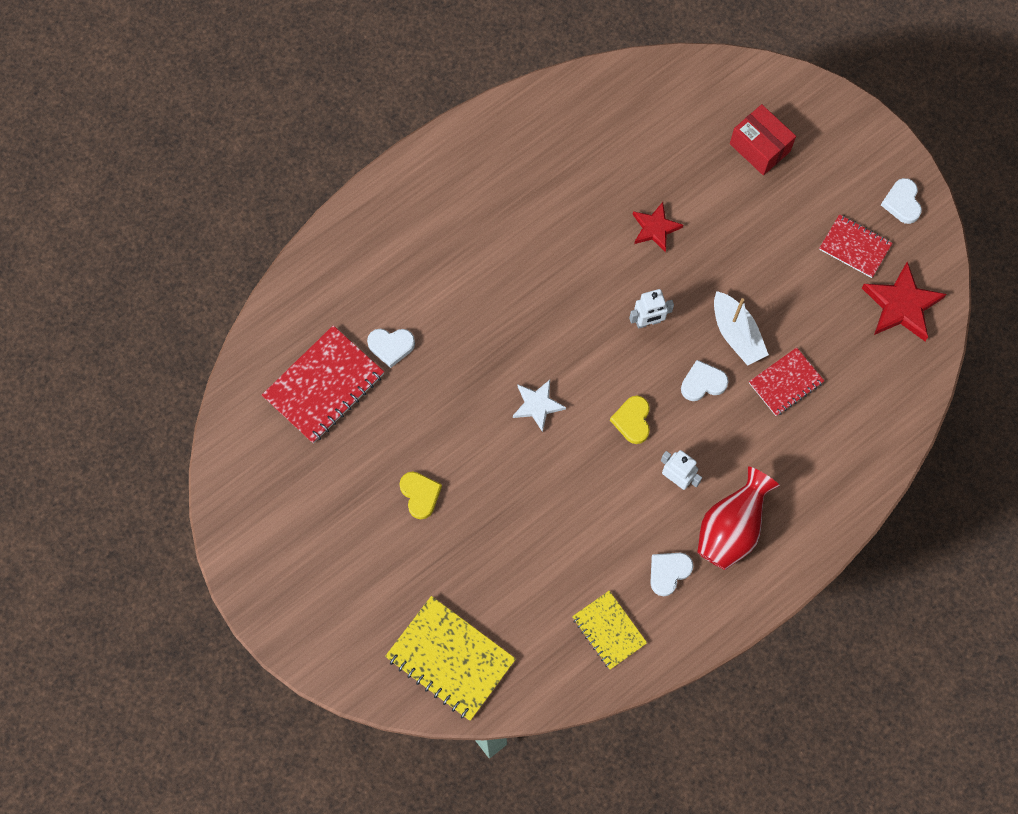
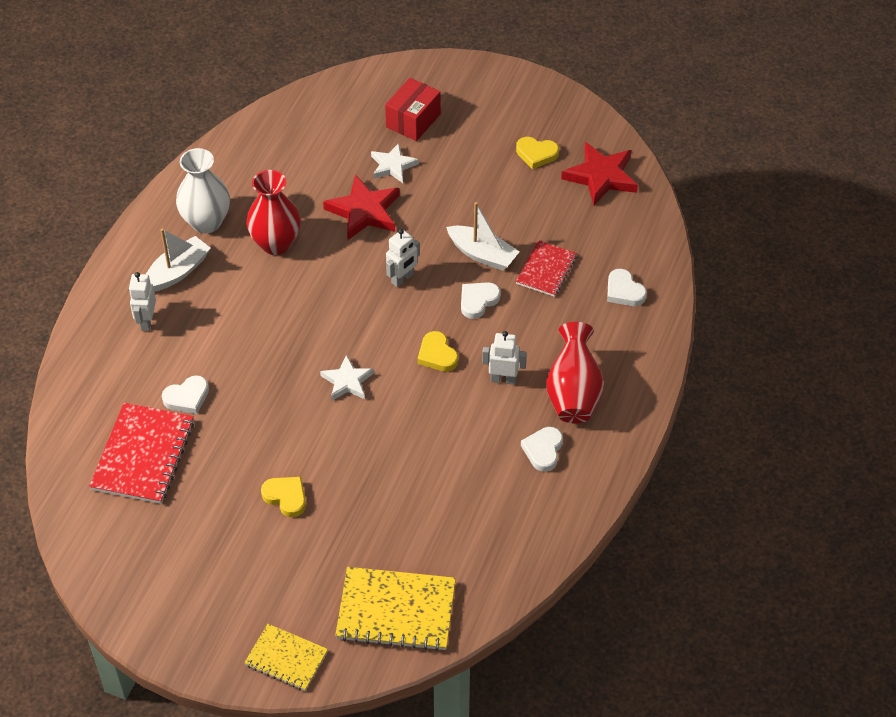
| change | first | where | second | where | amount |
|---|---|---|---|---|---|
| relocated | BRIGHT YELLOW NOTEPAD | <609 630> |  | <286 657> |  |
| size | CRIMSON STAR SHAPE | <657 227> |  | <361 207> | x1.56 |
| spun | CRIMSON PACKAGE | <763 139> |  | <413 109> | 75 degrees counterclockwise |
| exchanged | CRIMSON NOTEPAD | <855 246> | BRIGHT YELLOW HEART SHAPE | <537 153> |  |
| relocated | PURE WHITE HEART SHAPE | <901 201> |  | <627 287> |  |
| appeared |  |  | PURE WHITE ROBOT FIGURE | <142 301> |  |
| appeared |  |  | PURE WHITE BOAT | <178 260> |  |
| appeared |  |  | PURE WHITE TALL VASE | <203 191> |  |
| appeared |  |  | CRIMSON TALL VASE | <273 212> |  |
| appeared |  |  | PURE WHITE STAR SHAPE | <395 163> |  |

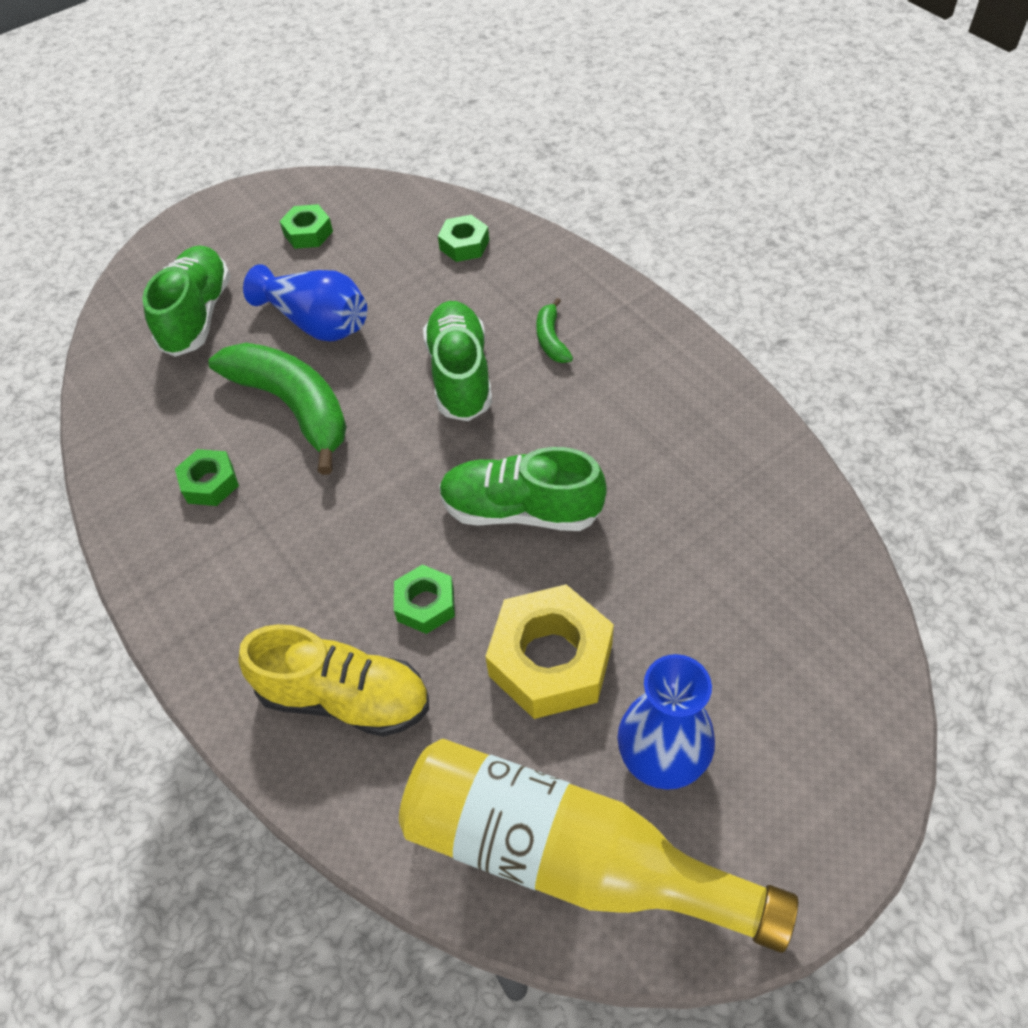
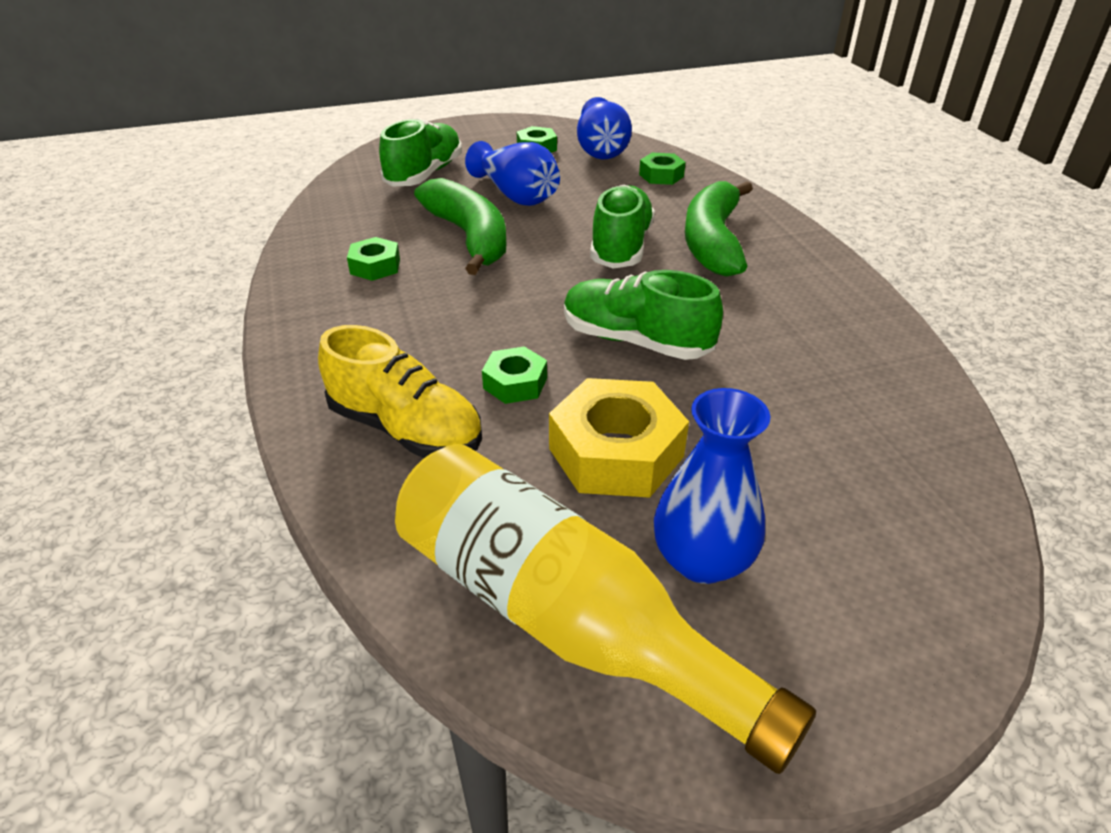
| change | first | where | second | where | amount |
|---|---|---|---|---|---|
| size | LEAF-GREEN BANANA FRUIT | <554 330> |  | <719 229> | x2.24 |
| appeared |  |  | COBALT TALL VASE | <604 128> |  |

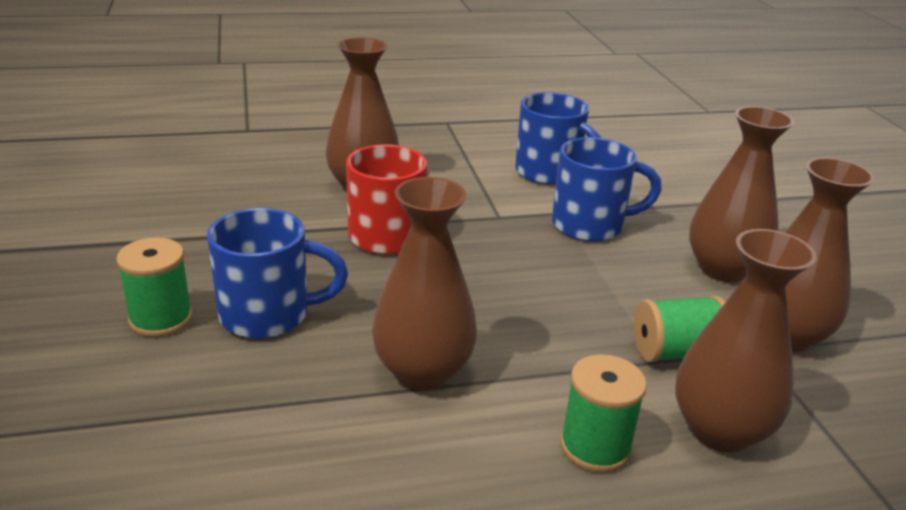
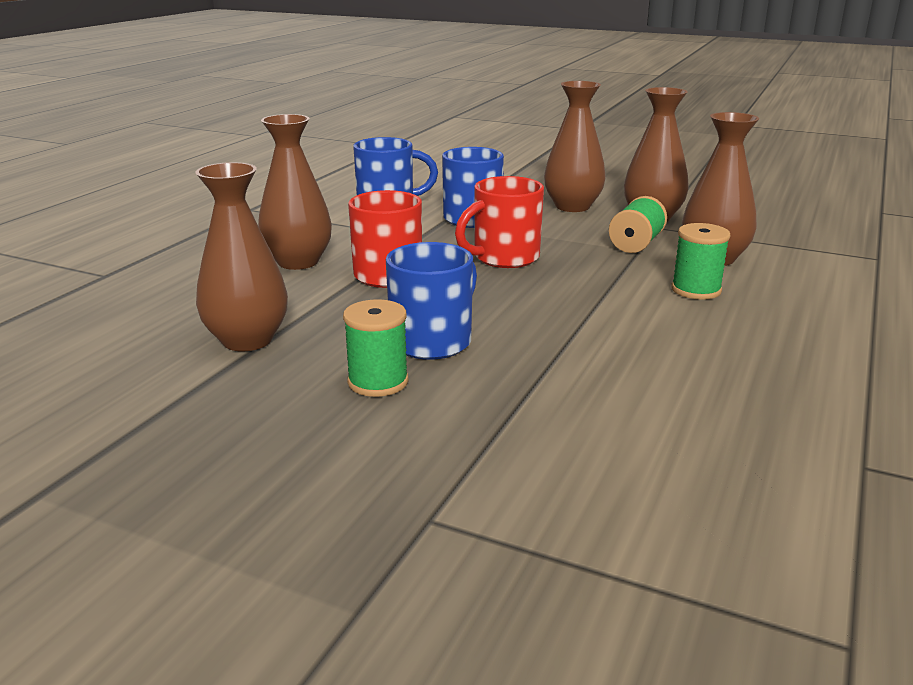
| change | first | where | second | where | amount |
|---|---|---|---|---|---|
| relocated | DARK BROWN TALL VASE | <424 284> |  | <241 256> |  |
| appeared |  |  | CRIMSON TEA MUG | <499 222> |  |

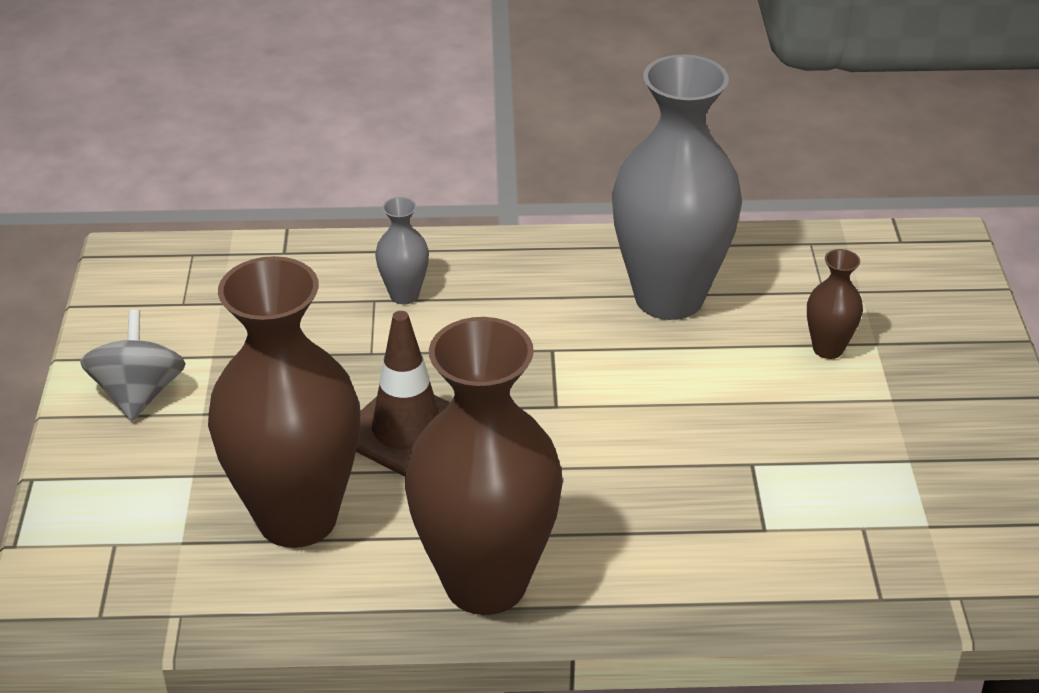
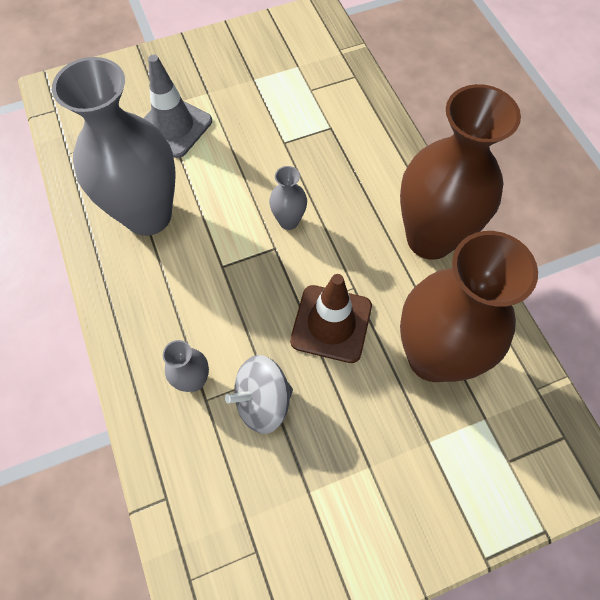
| change | first | where | second | where | amount |
|---|---|---|---|---|---|
| relocated | GREY SPINNING TOP | <133 365> |  | <259 394> |  |
| exchanged | DARK BROWN TALL VASE | <835 304> | GREY ROAD CONE | <177 106> |  |
| appeared |  |  | GREY TALL VASE | <288 198> |  |

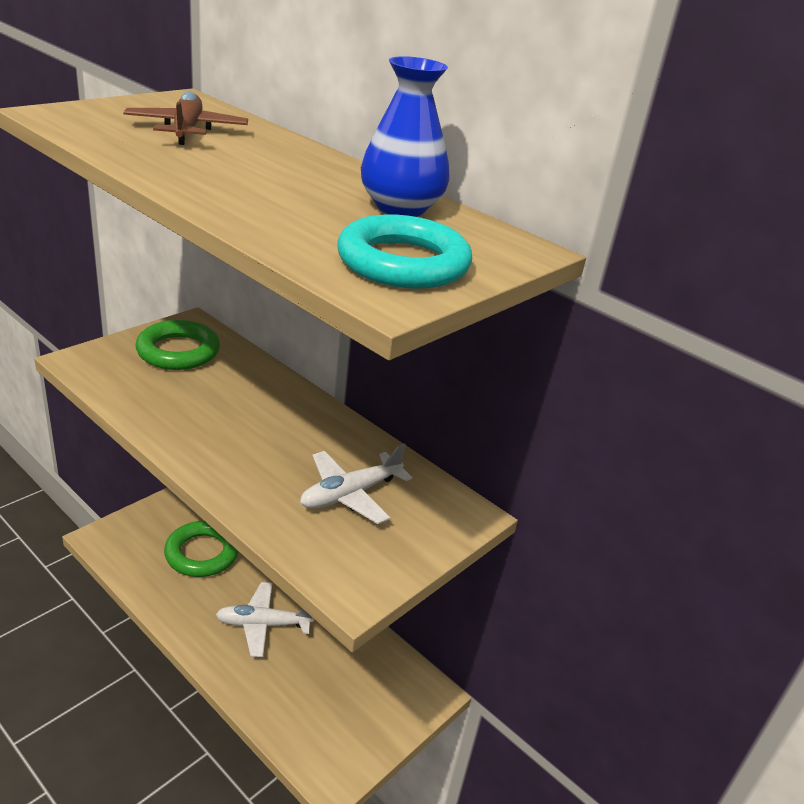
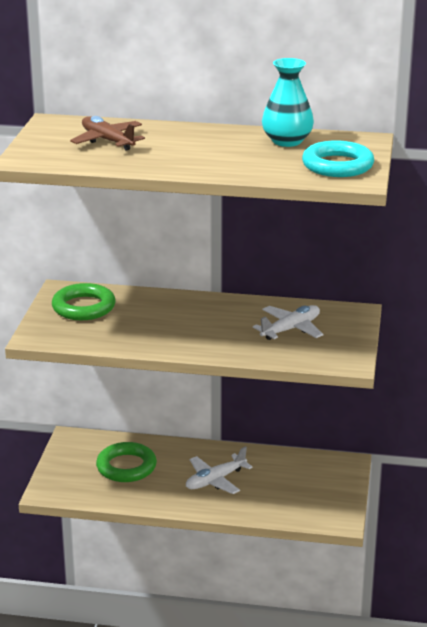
| change | first | where | second | where | amount |
|---|---|---|---|---|---|
| spun | PURE WHITE TOY PLANE | <356 484> |  | <288 322> | 150 degrees counterclockwise |
| colour | COBALT TALL VASE | <405 136> | TURQUOISE TALL VASE | <288 102> |  |

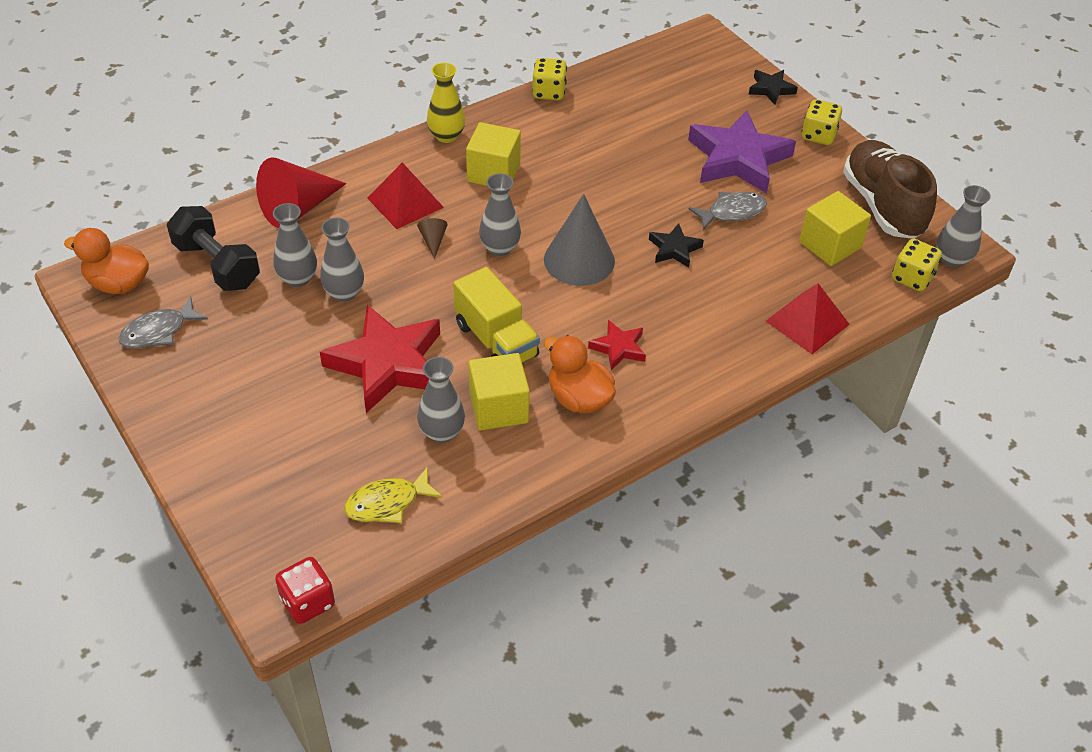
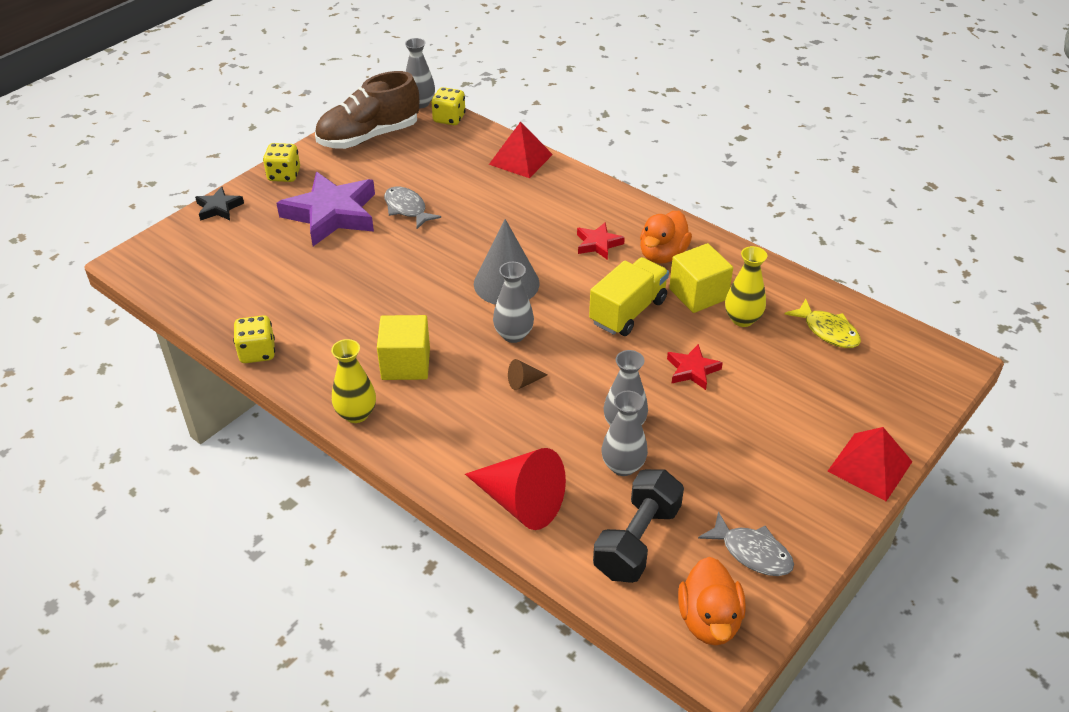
| change | first | where | second | where | amount |
|---|---|---|---|---|---|
| missing | CRIMSON DICE | <305 590> |  |  |  |
| size | CRIMSON STAR SHAPE | <380 359> |  | <695 367> | x0.48 |
| relocated | CRIMSON SOLID PYRAMID | <405 195> |  | <870 464> |  |
| colour | GREY TALL VASE | <441 400> | BRIGHT YELLOW TALL VASE | <746 286> |  |
| missing | BLACK STAR SHAPE | <676 245> |  |  |  |
| missing | BRIGHT YELLOW SOLID CUBE | <835 228> |  |  |  |

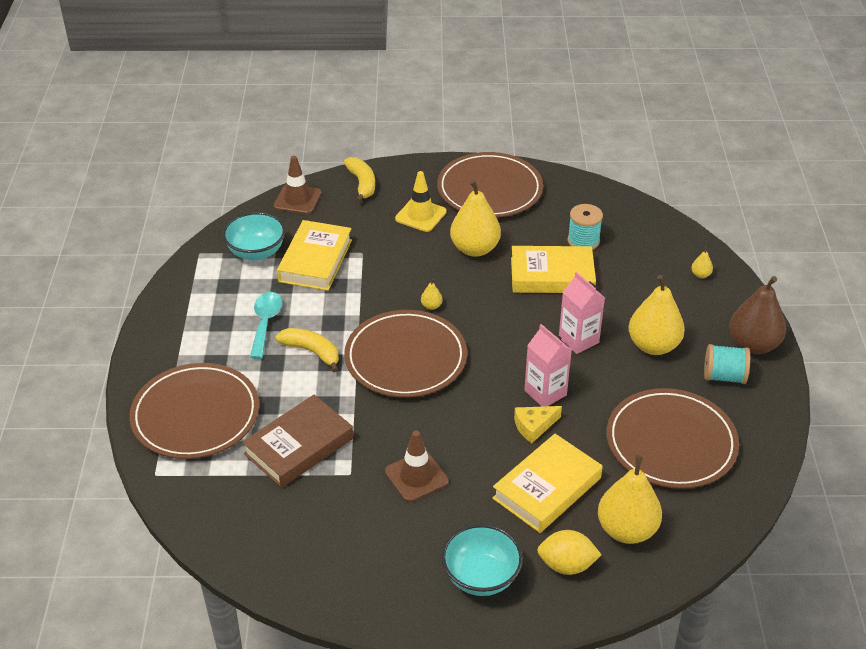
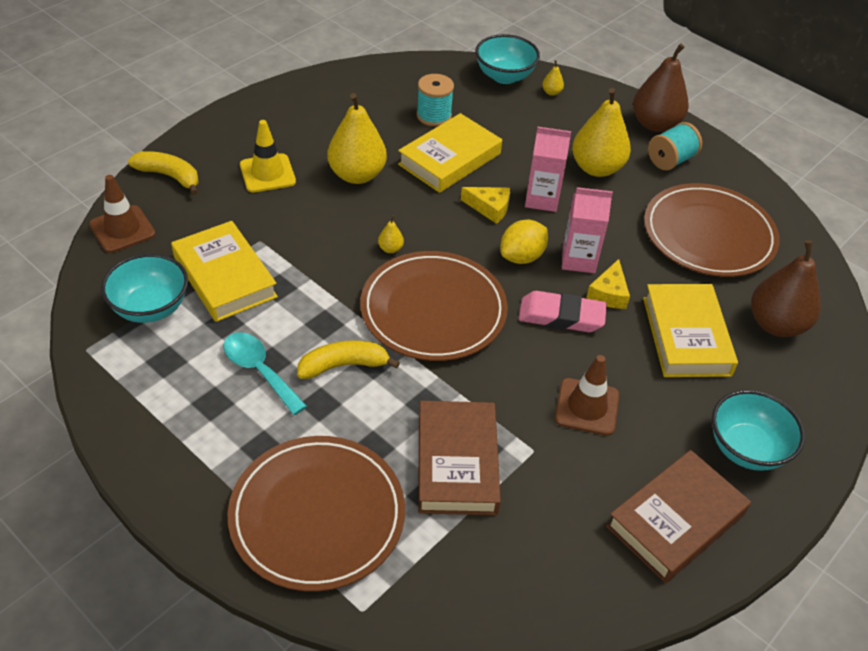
| change | first | where | second | where | amount |
|---|---|---|---|---|---|
| missing | DARK BROWN FLAT DISH | <490 185> |  |  |  |
| relocated | BRIGHT YELLOW LEMON | <569 552> |  | <524 242> |  |
| colour | BRIGHT YELLOW PEAR FRUIT | <630 499> | DARK BROWN PEAR FRUIT | <786 288> |  |
| appeared |  |  | BRIGHT YELLOW CHEESE WEDGE | <485 205> |  |
| appeared |  |  | TURQUOISE SERVING BOWL | <507 59> |  |
| appeared |  |  | ROSE-PINK ERASER | <563 311> |  |
| appeared |  |  | DARK BROWN HARDBACK | <678 516> |  |

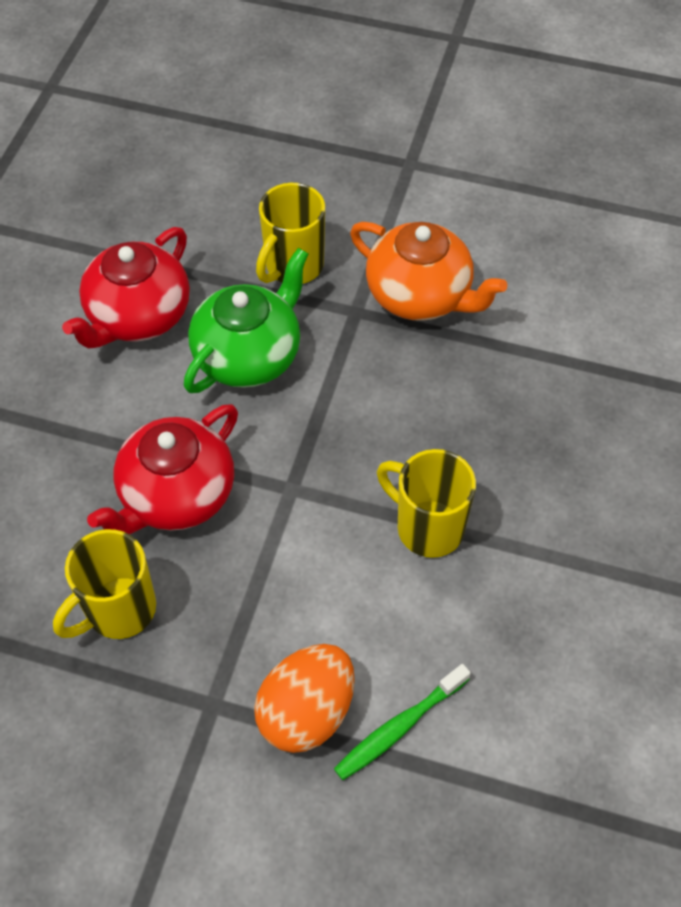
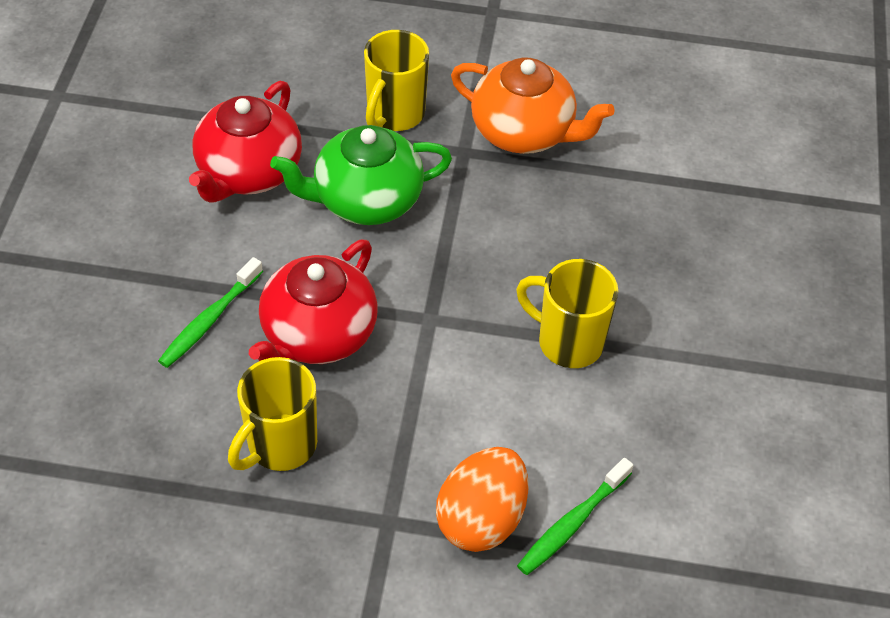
| change | first | where | second | where | amount |
|---|---|---|---|---|---|
| spun | LEAF-GREEN CHINA TEAPOT | <246 320> |  | <361 175> | 135 degrees counterclockwise |
| appeared |  |  | LEAF-GREEN DENTAL BRUSH | <210 312> |  |

